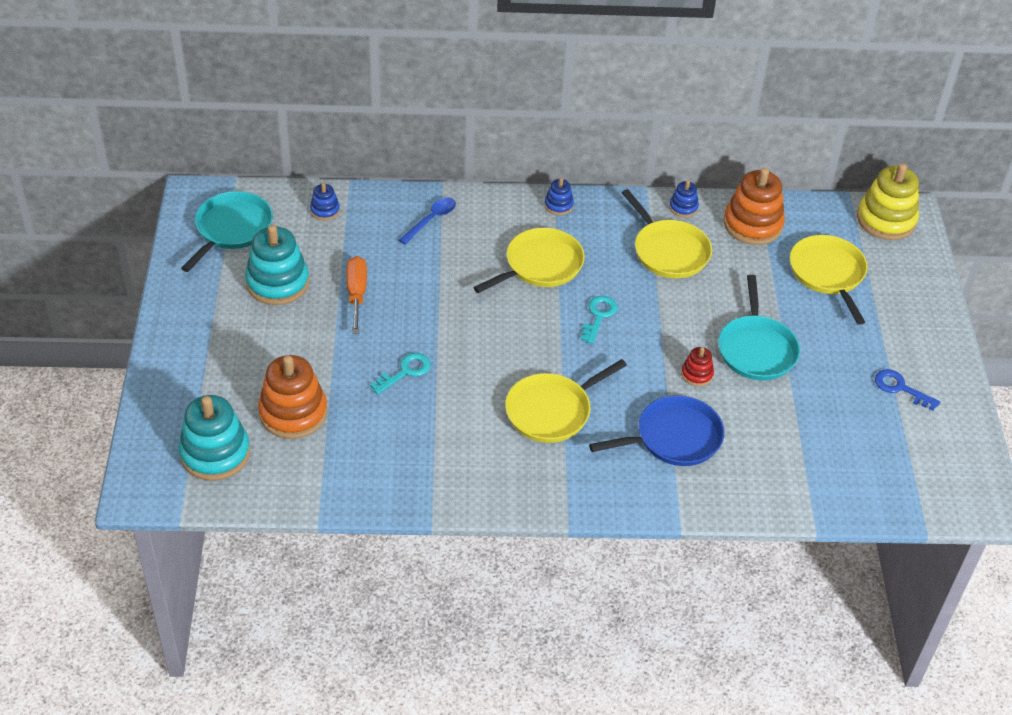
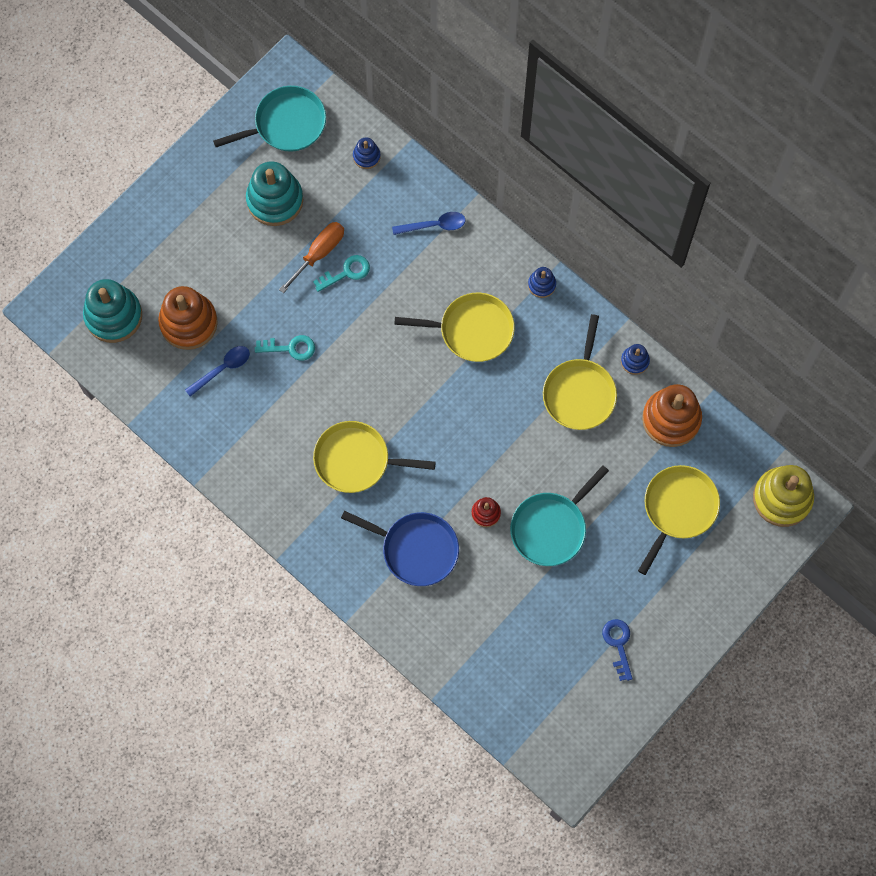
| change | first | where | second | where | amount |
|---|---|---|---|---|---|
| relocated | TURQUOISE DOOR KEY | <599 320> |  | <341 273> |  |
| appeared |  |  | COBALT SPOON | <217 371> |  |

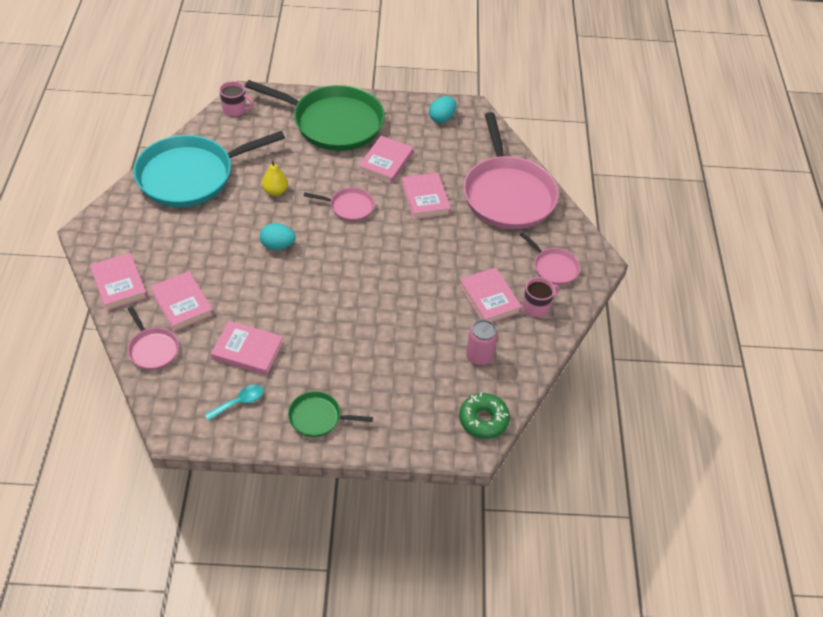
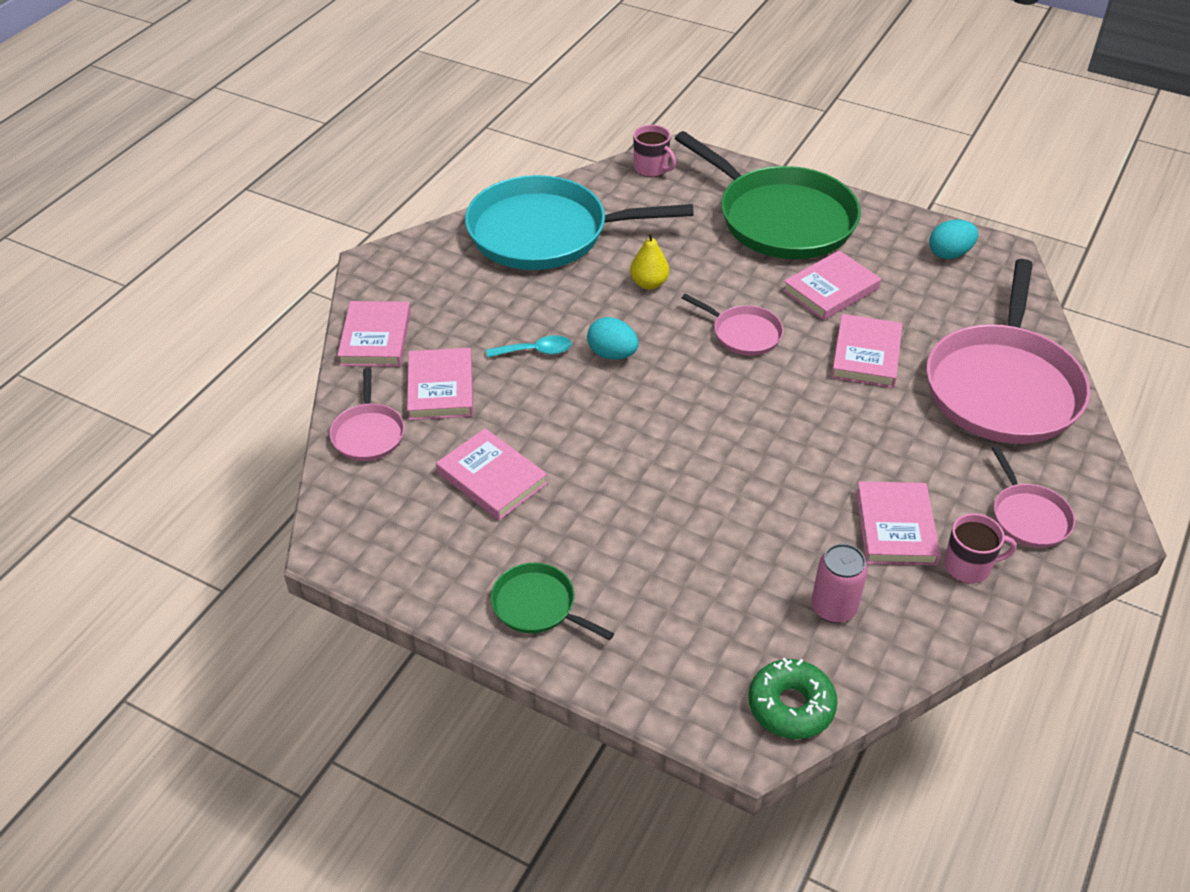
| change | first | where | second | where | amount |
|---|---|---|---|---|---|
| relocated | TURQUOISE SPOON | <234 403> |  | <529 346> |  |

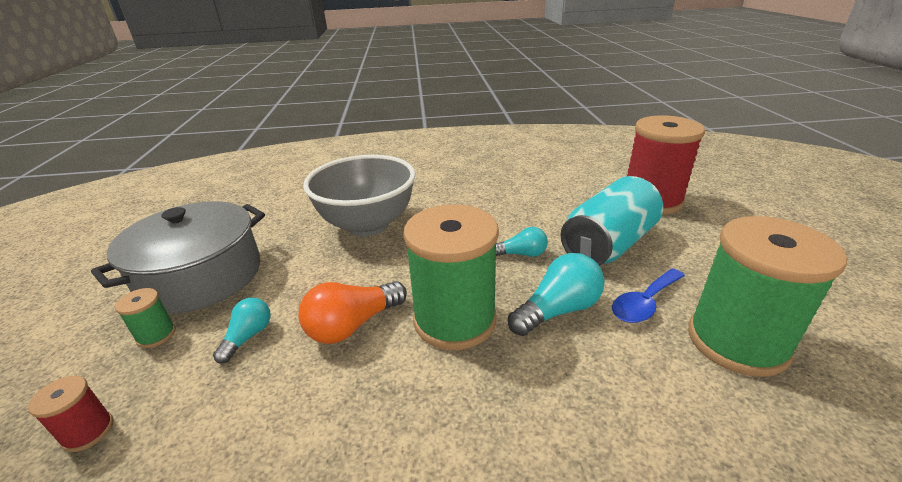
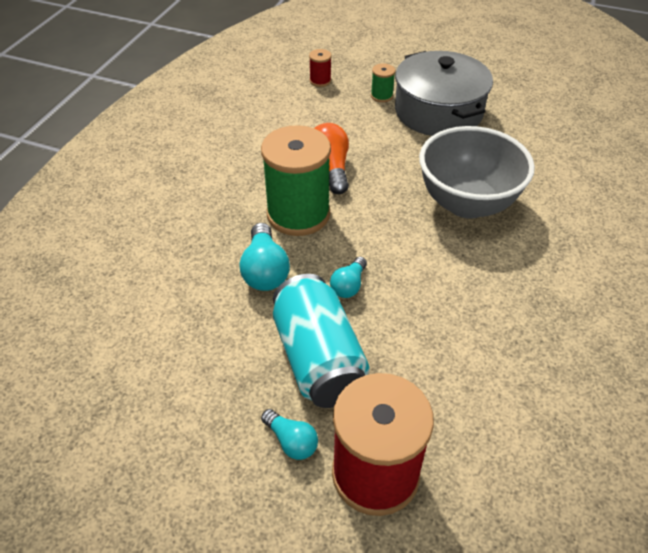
| change | first | where | second | where | amount |
|---|---|---|---|---|---|
| relocated | TURQUOISE BULB | <242 331> |  | <289 434> |  |
| missing | COBALT SPOON | <648 296> |  |  |  |
| missing | LEAF-GREEN SPOOL | <767 296> |  |  |  |

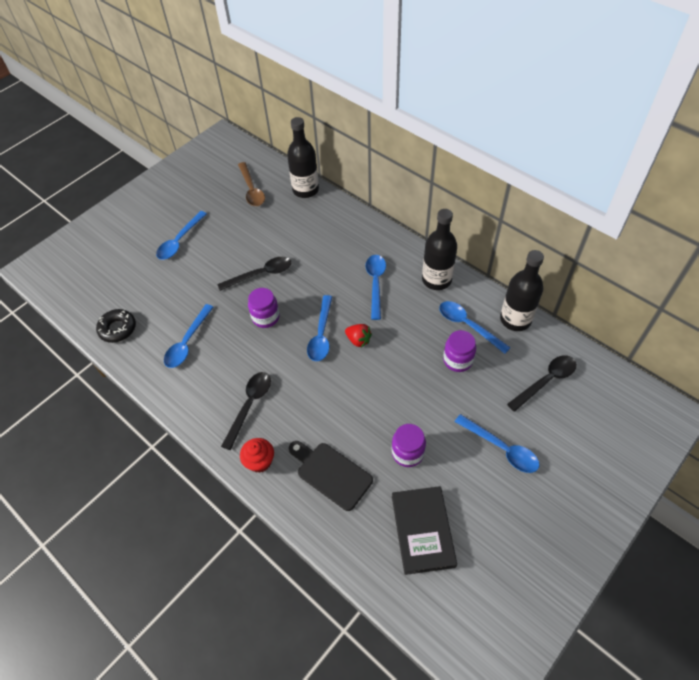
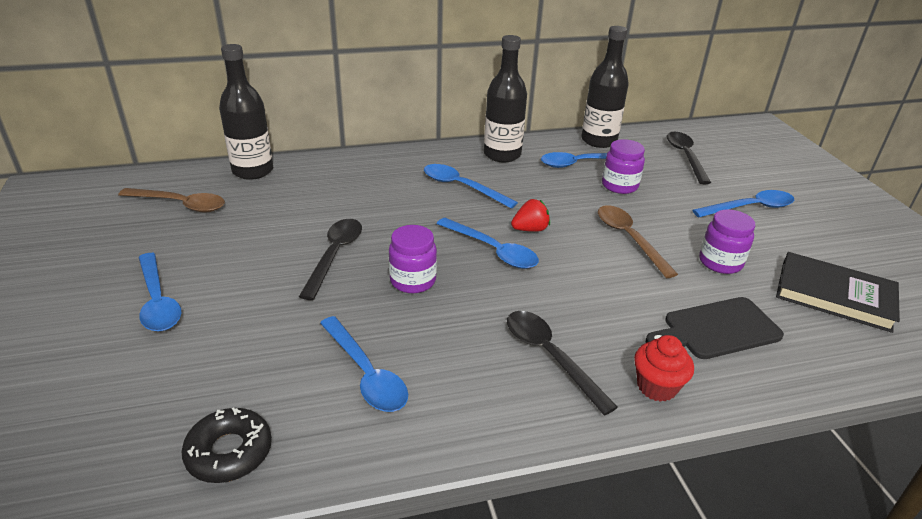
| change | first | where | second | where | amount |
|---|---|---|---|---|---|
| appeared |  |  | DARK BROWN SPOON | <638 241> |  |

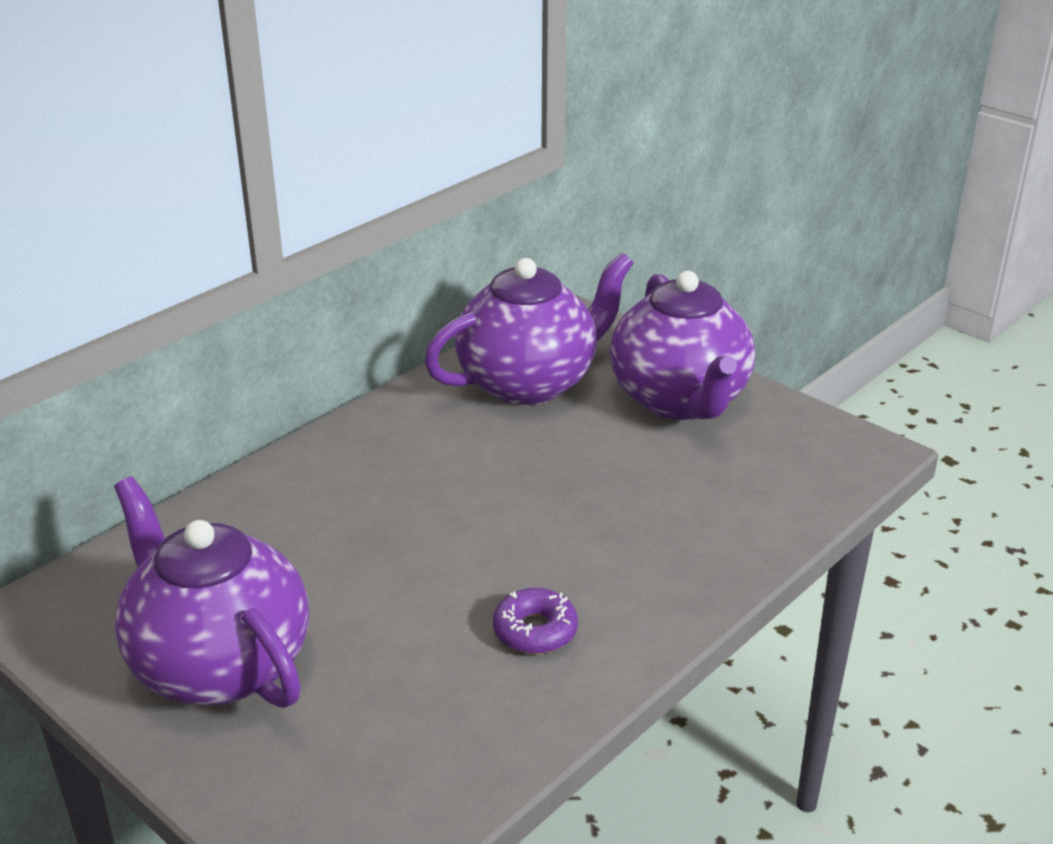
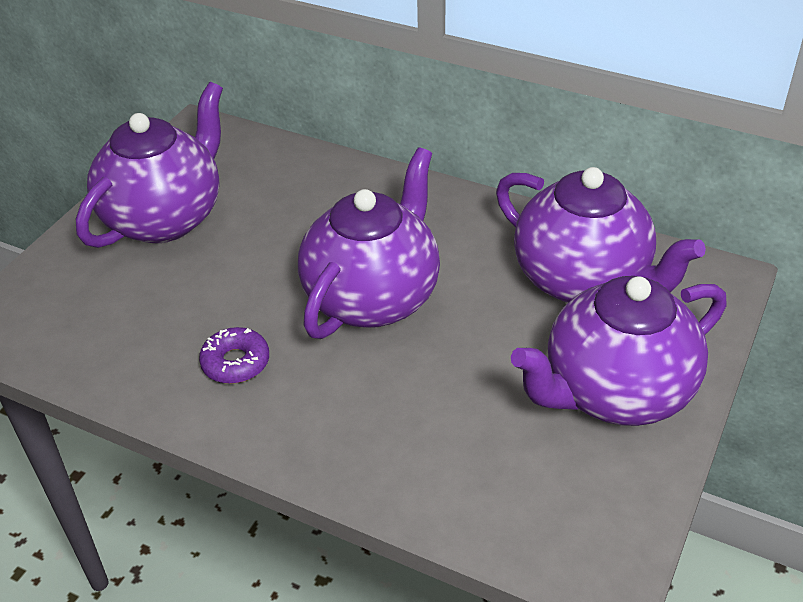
| change | first | where | second | where | amount |
|---|---|---|---|---|---|
| appeared |  |  | VIOLET CHINA TEAPOT | <369 243> |  |

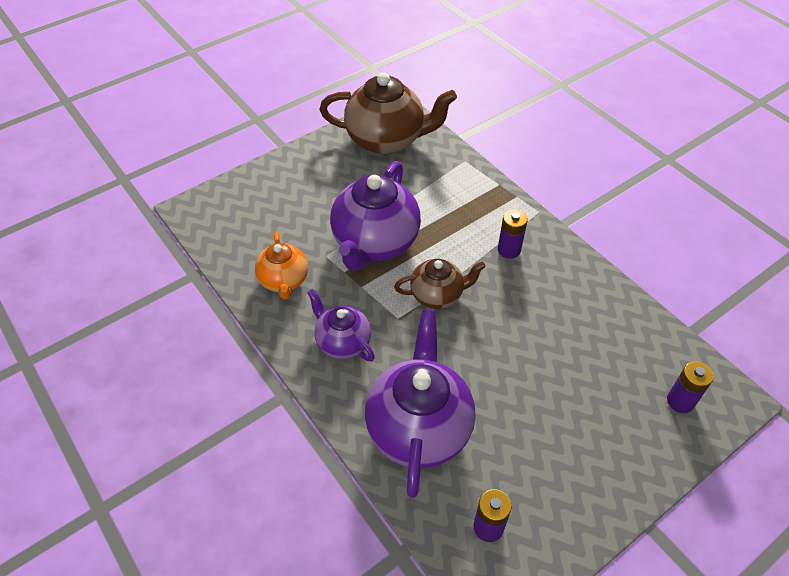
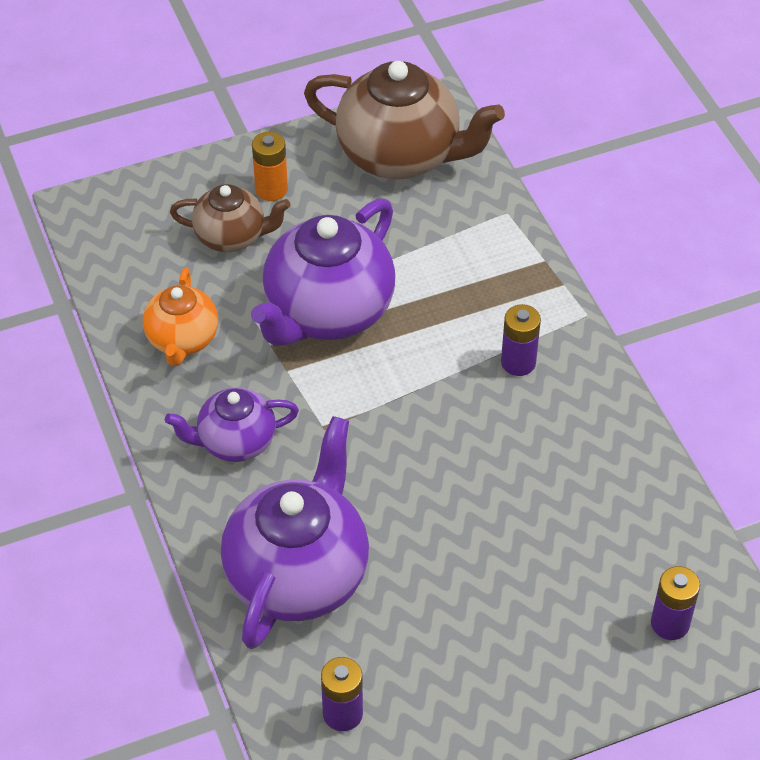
| change | first | where | second | where | amount |
|---|---|---|---|---|---|
| spun | VIOLET CHINA TEAPOT | <341 325> |  | <232 425> | 75 degrees counterclockwise |
| relocated | DARK BROWN CHINA TEAPOT | <440 284> |  | <230 218> |  |
| appeared |  |  | ORANGE-COLOURED BATTERY | <270 166> |  |

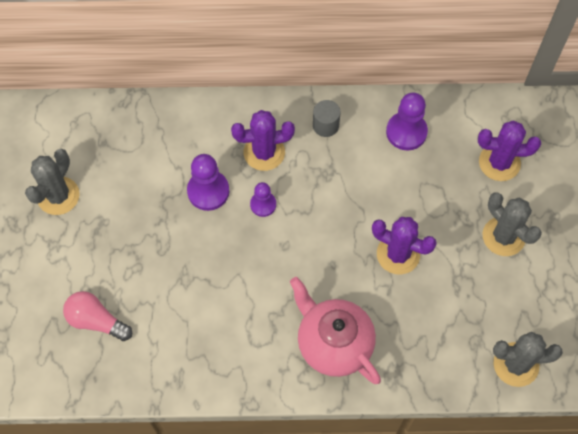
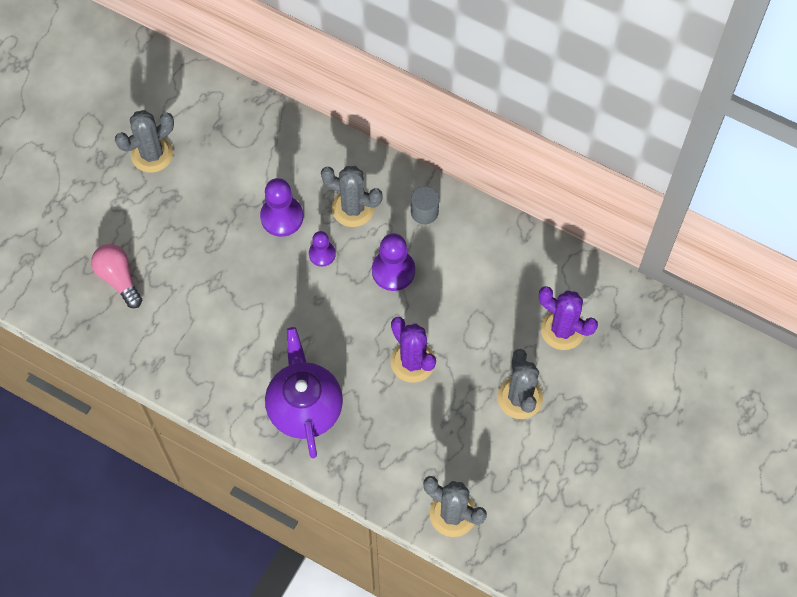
| change | first | where | second | where | amount |
|---|---|---|---|---|---|
| colour | VIOLET CACTUS | <263 140> | GREY CACTUS | <352 196> |  |
| colour | ROSE-PINK CHINA TEAPOT | <335 330> | VIOLET CHINA TEAPOT | <304 392> |  |
| relocated | VIOLET PAWN | <407 121> |  | <393 262> |  |

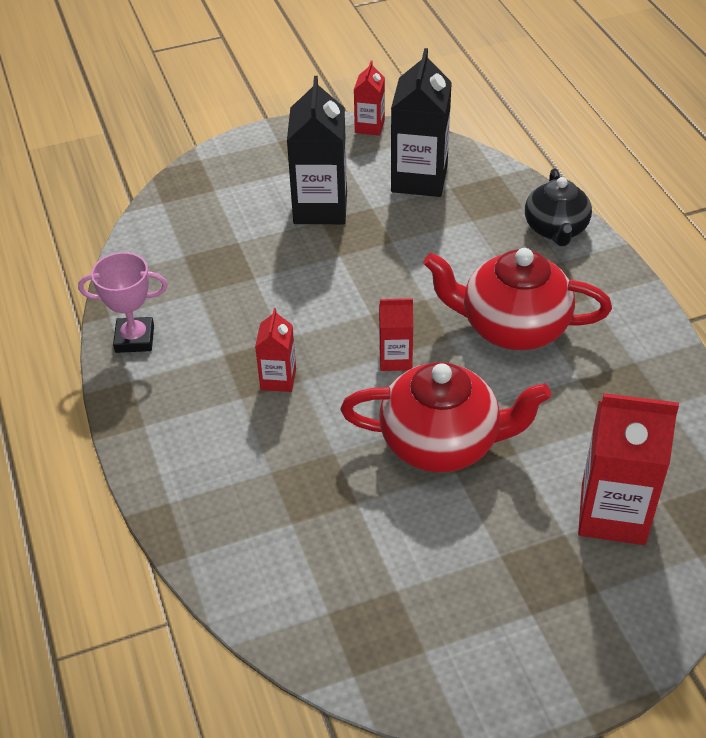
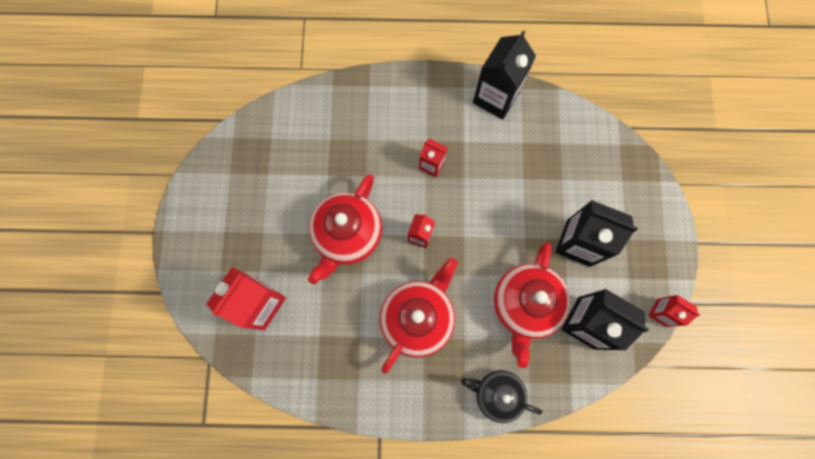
| change | first | where | second | where | amount |
|---|---|---|---|---|---|
| exchanged | ROSE-PINK TROPHY | <123 302> | BLACK JUICE CARTON | <504 74> |  |
| appeared |  |  | CRIMSON CHINA TEAPOT | <532 305> |  |

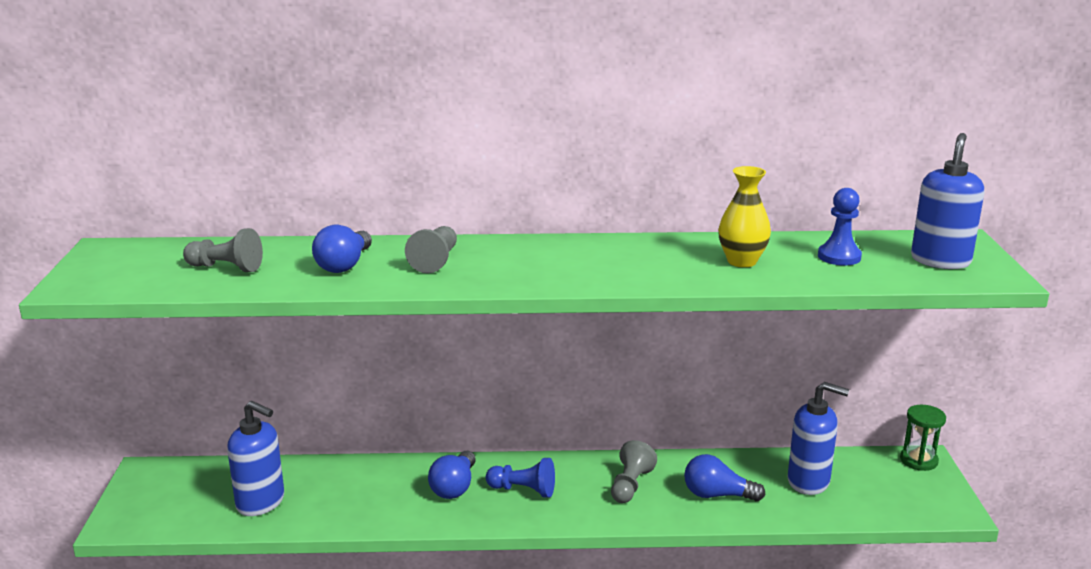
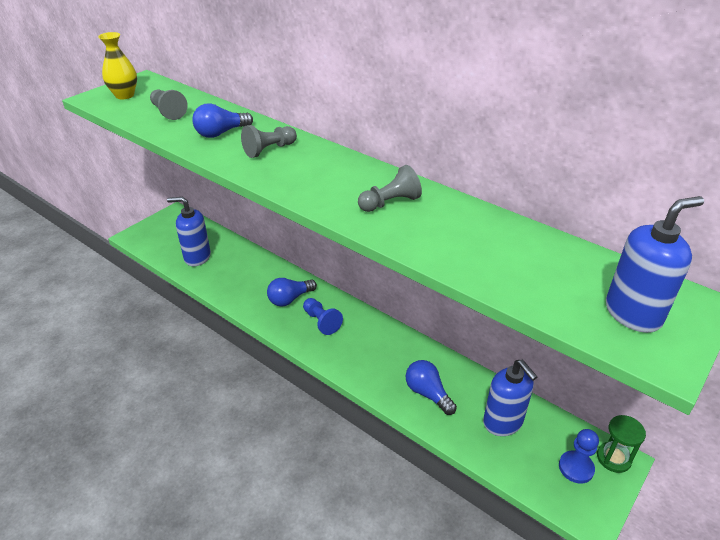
| change | first | where | second | where | amount |
|---|---|---|---|---|---|
| spun | COBALT SOAP PUMP | <255 458> |  | <189 231> | 120 degrees clockwise |
| relocated | GREY PAWN | <634 471> |  | <390 188> |  |
| relocated | BRIGHT YELLOW TALL VASE | <744 216> |  | <117 65> |  |
| relocated | COBALT PAWN | <840 227> |  | <579 456> |  |

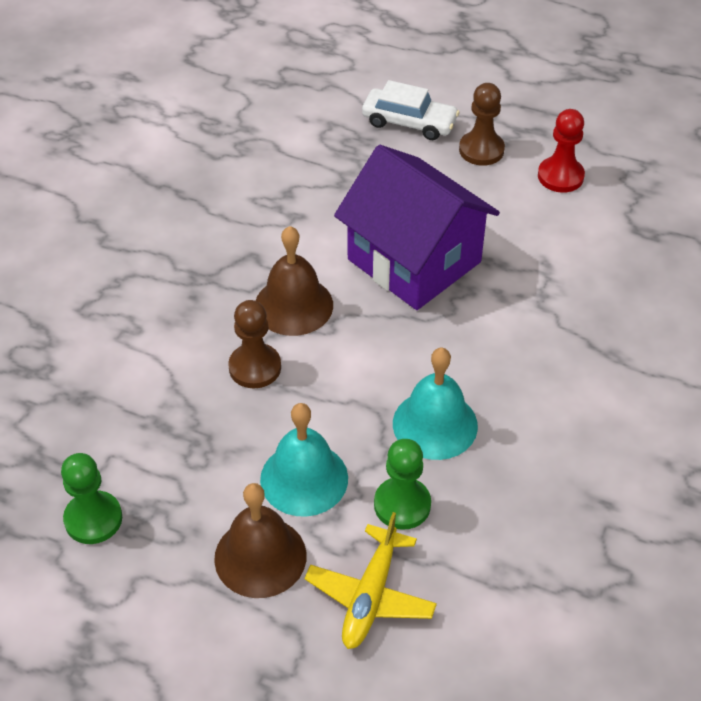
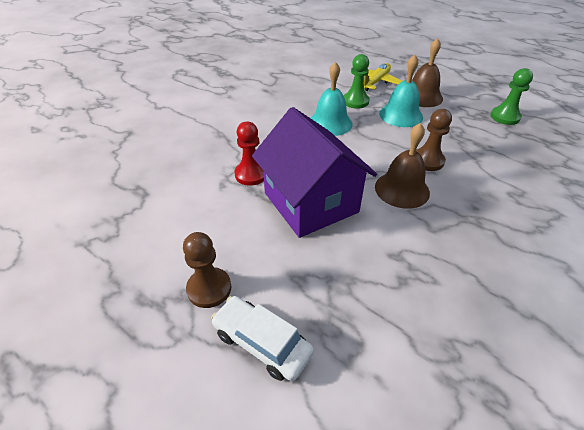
| change | first | where | second | where | amount |
|---|---|---|---|---|---|
| relocated | CRIMSON PAWN | <561 151> |  | <249 153> |  |

